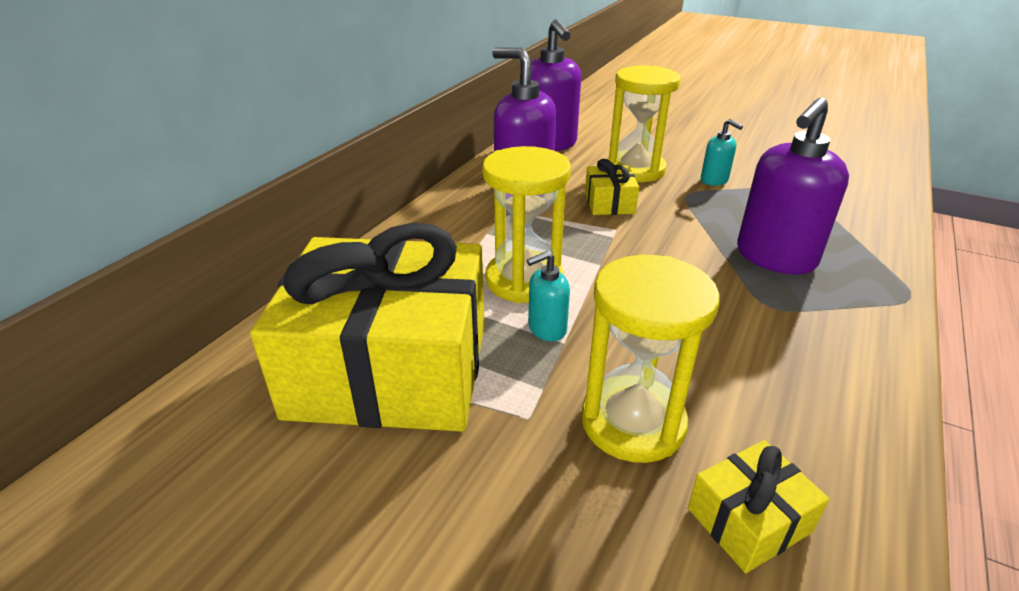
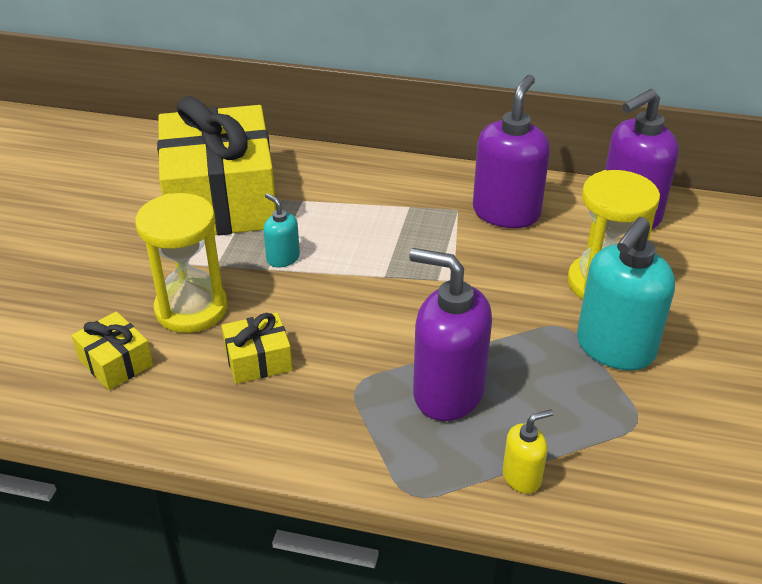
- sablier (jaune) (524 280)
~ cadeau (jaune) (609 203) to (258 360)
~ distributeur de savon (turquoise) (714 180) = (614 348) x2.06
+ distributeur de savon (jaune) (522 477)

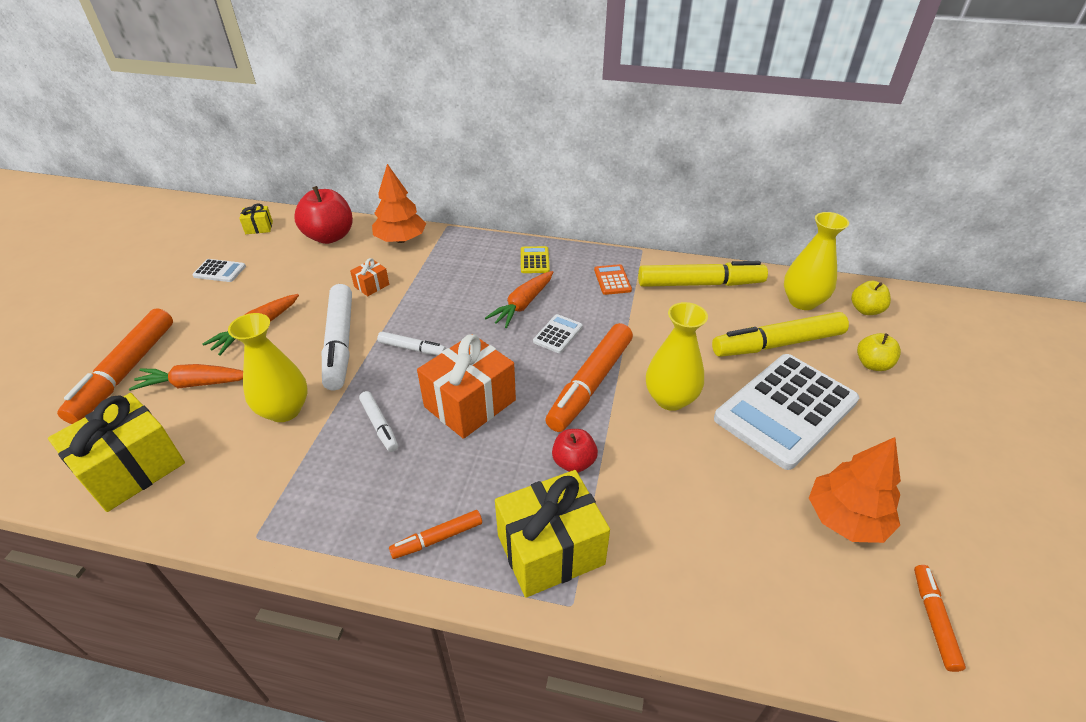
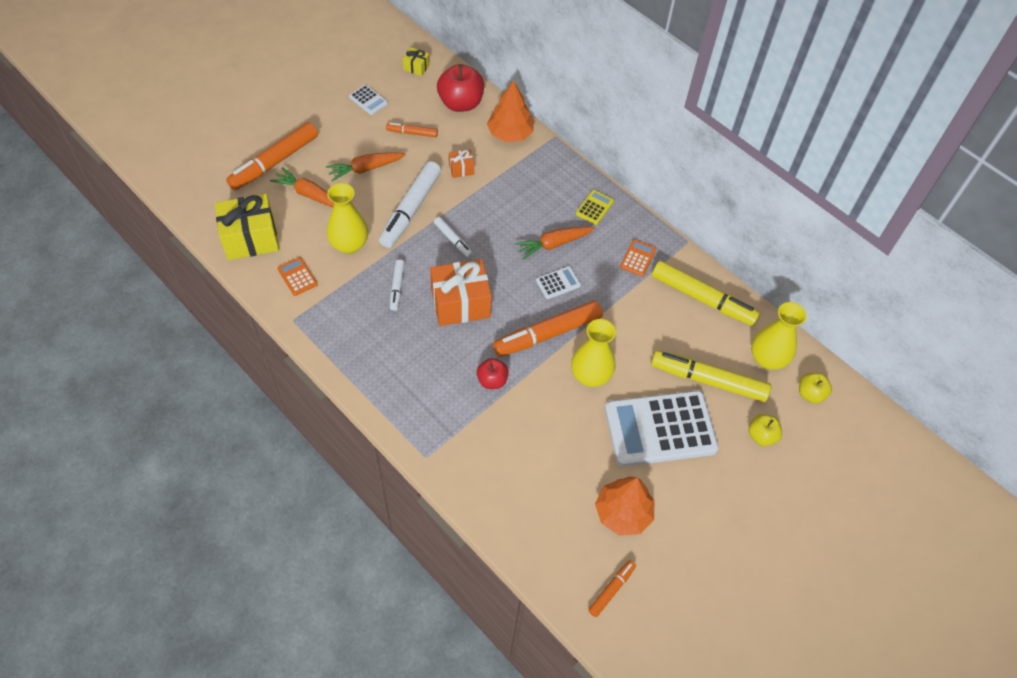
~ feutre (orange) (437 538) to (412 133)
- cadeau (jaune) (550 549)
+ calculatrice (orange) (297 277)

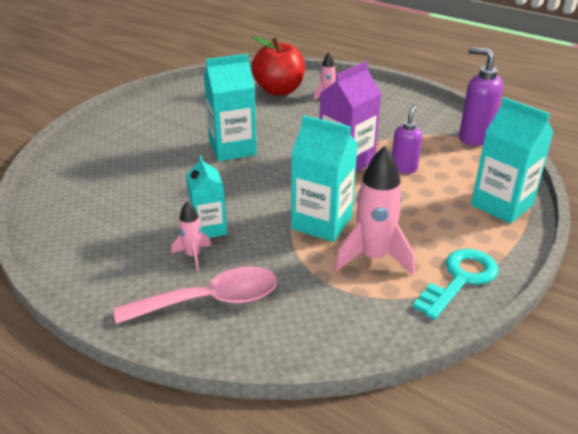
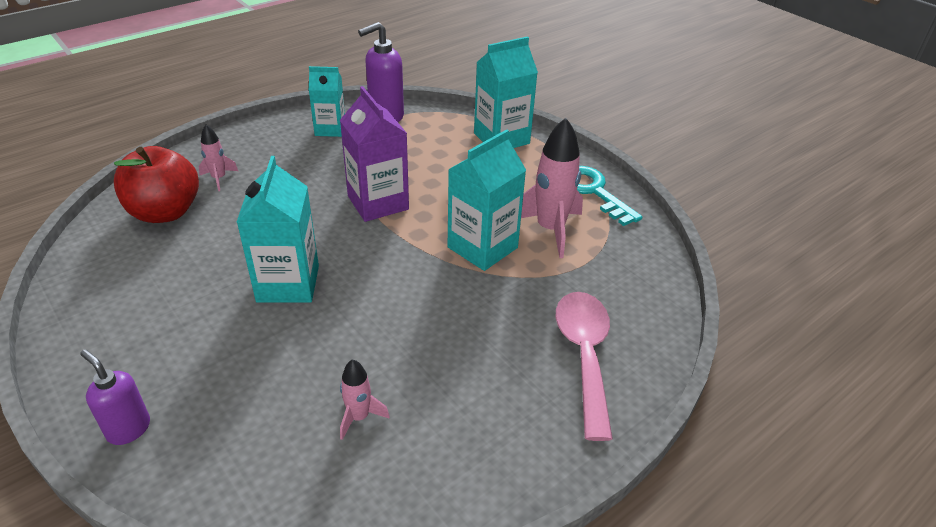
~ fusée (rose) (193 256) to (359 417)
~ brique de lait (turquoise) (209 228) to (330 129)
~ distributeur de savon (violet) (404 168) to (128 429)

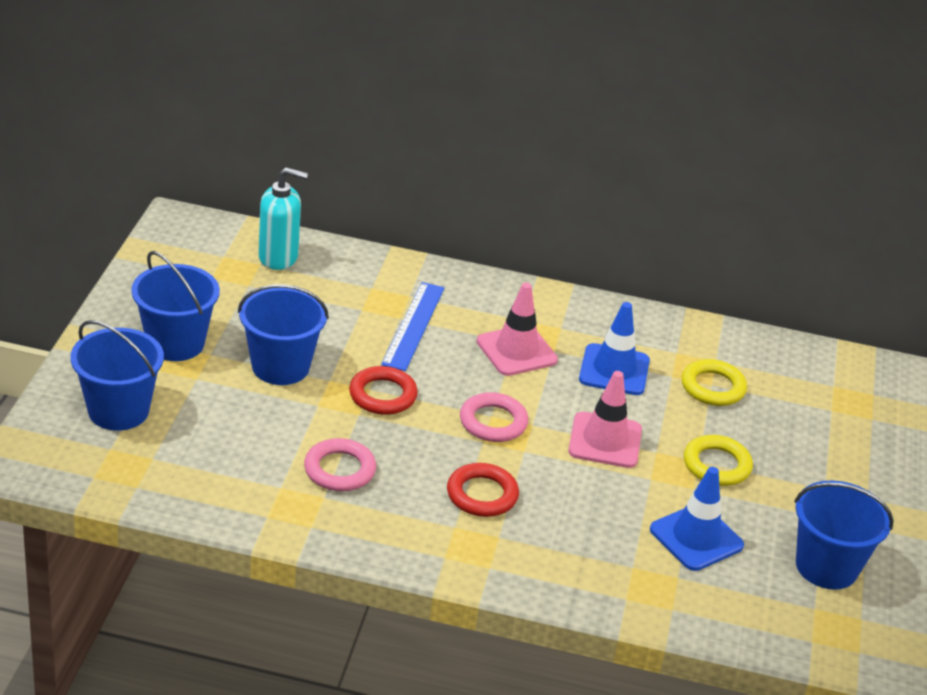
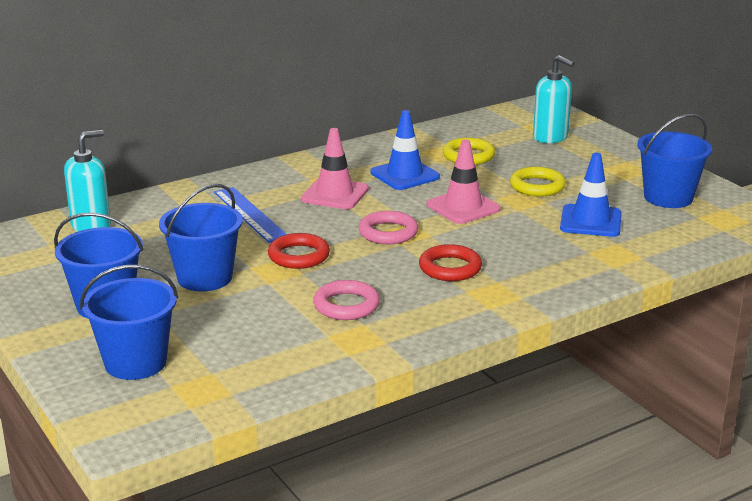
+ distributeur de savon (turquoise) (550 137)

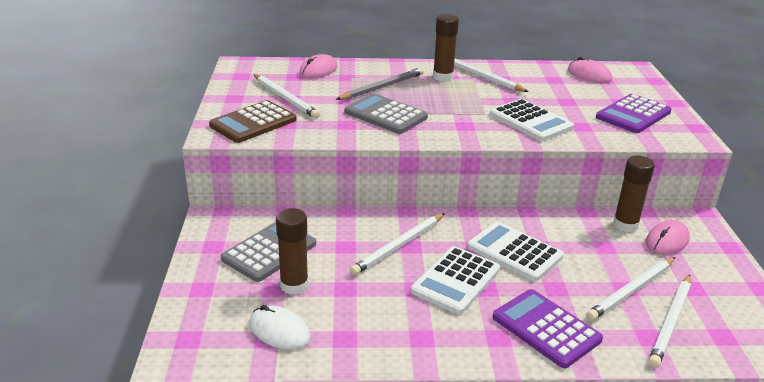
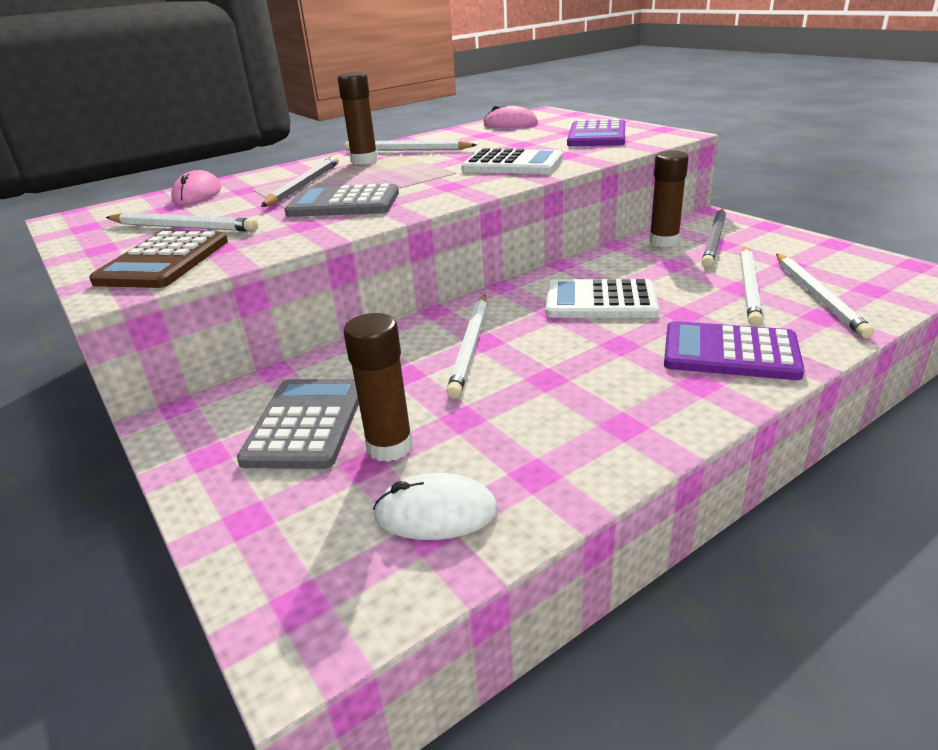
- calculatrice (blanc) (456 280)
~ souris (rose) (667 240) to crayon (gris) (714 240)

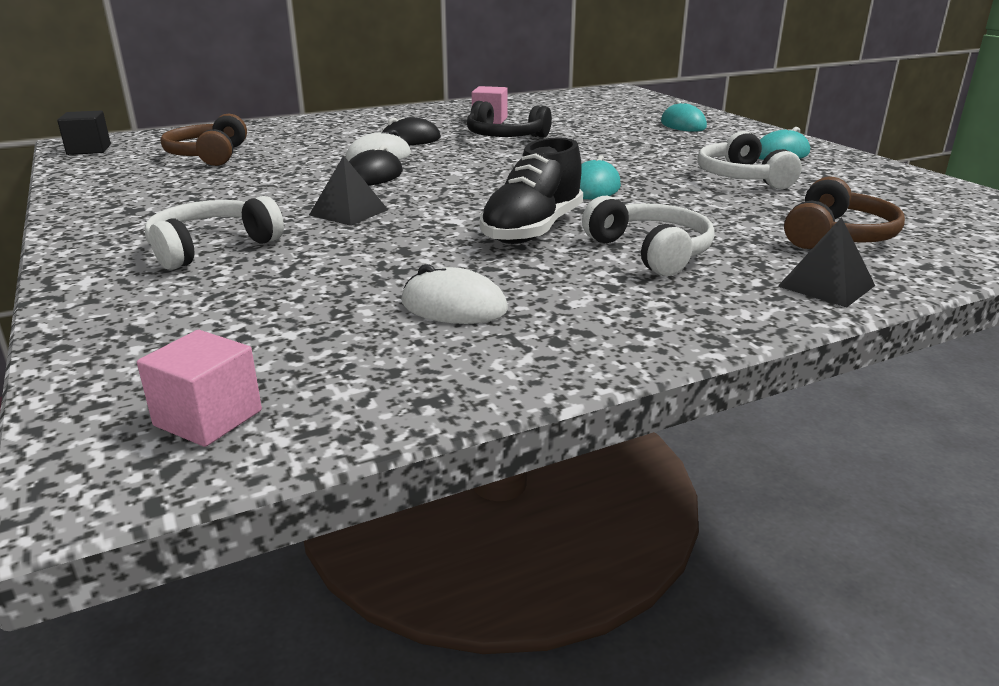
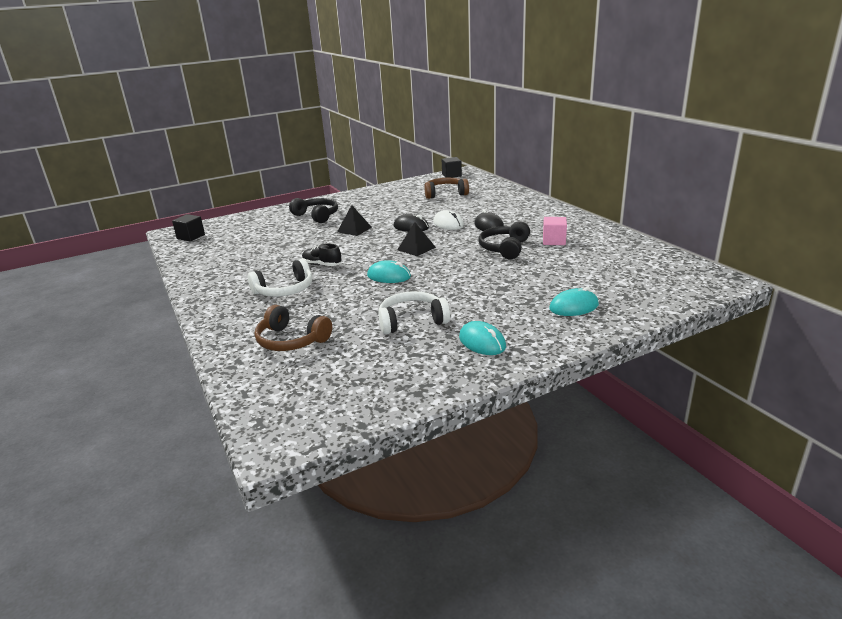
~ cube (rose) (208 418) to cube (noir) (191 237)
~ casque audio (blanc) (212 247) to casque audio (noir) (317 216)
- souris (blanc) (454 306)
~ chaussure (noir) (532 230) = (322 265) x0.59
~ pyramide (noir) (826 286) to (416 248)

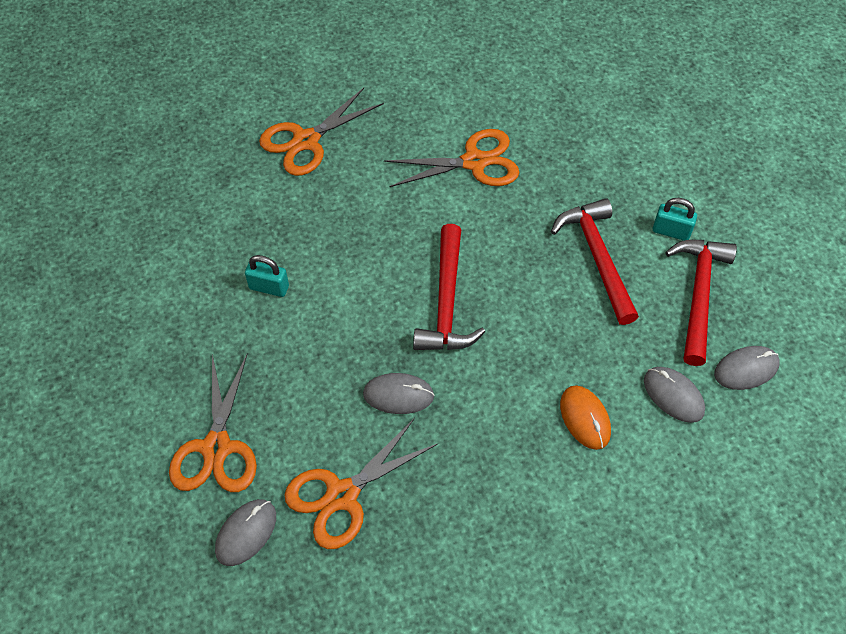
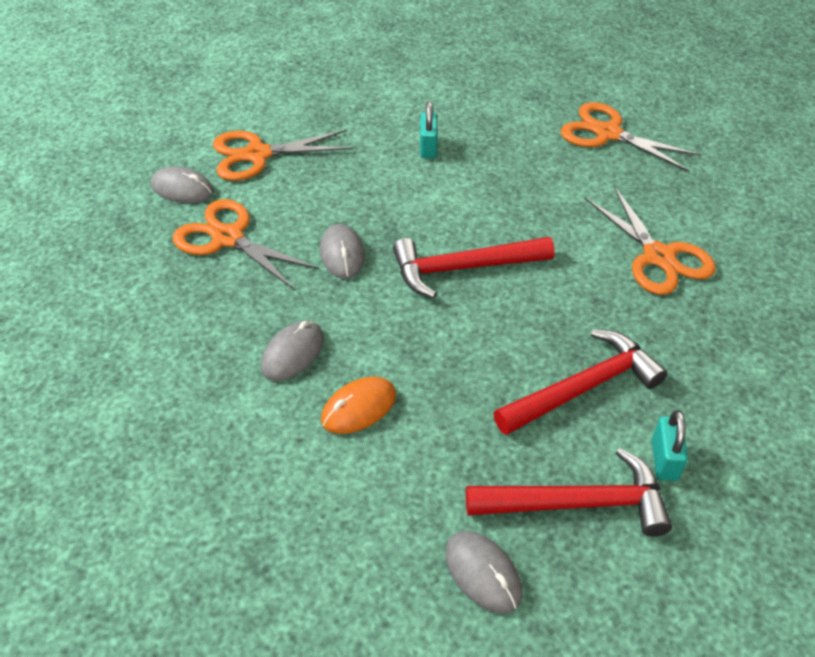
~ souris (gris) (673 395) to (293 353)

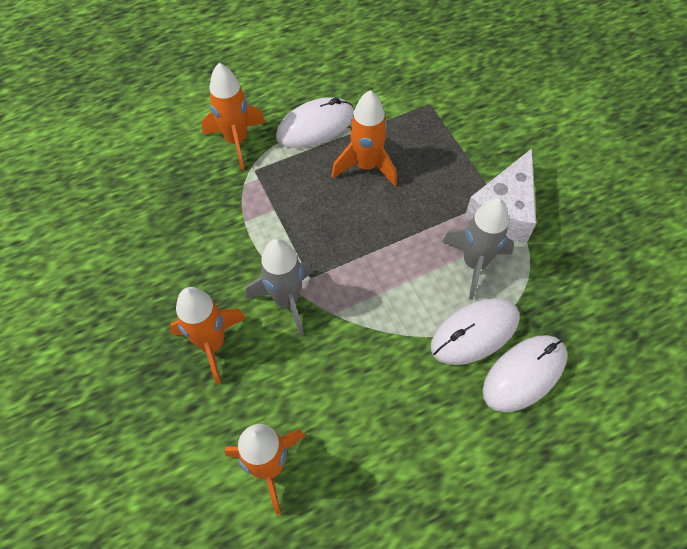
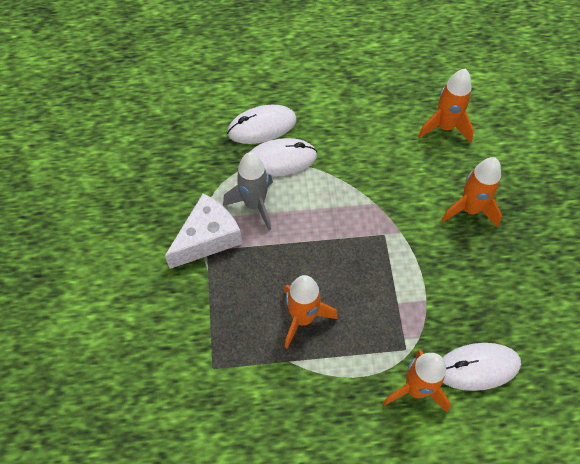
- fusée (gris) (286 300)
~ souris (blanc) (315 126) to (477 367)

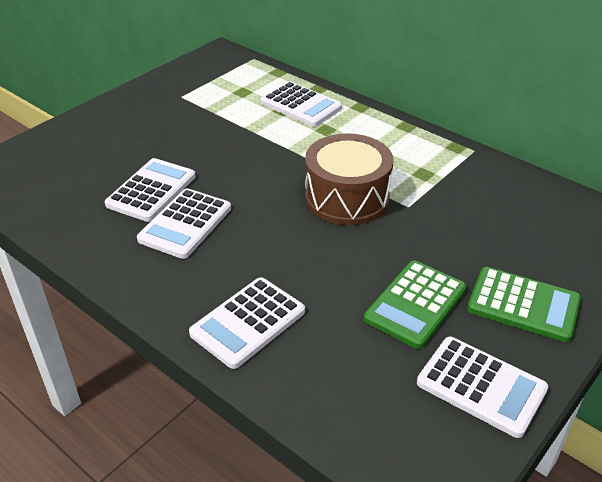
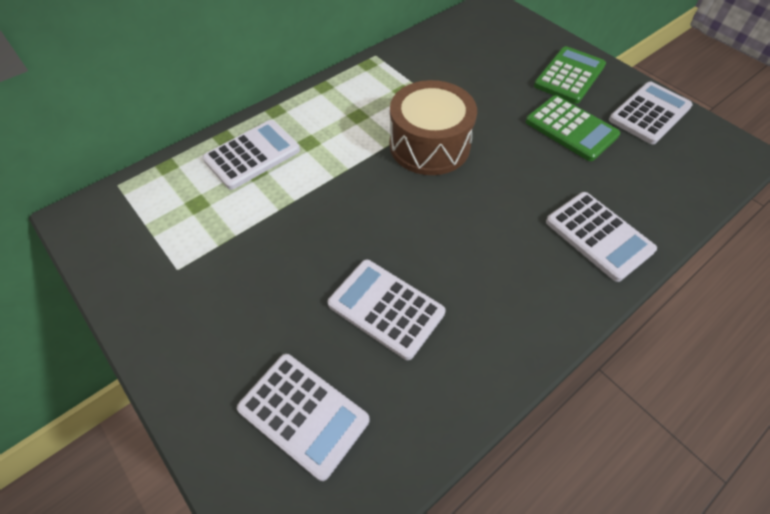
~ calculatrice (blanc) (185 224) to (303 414)

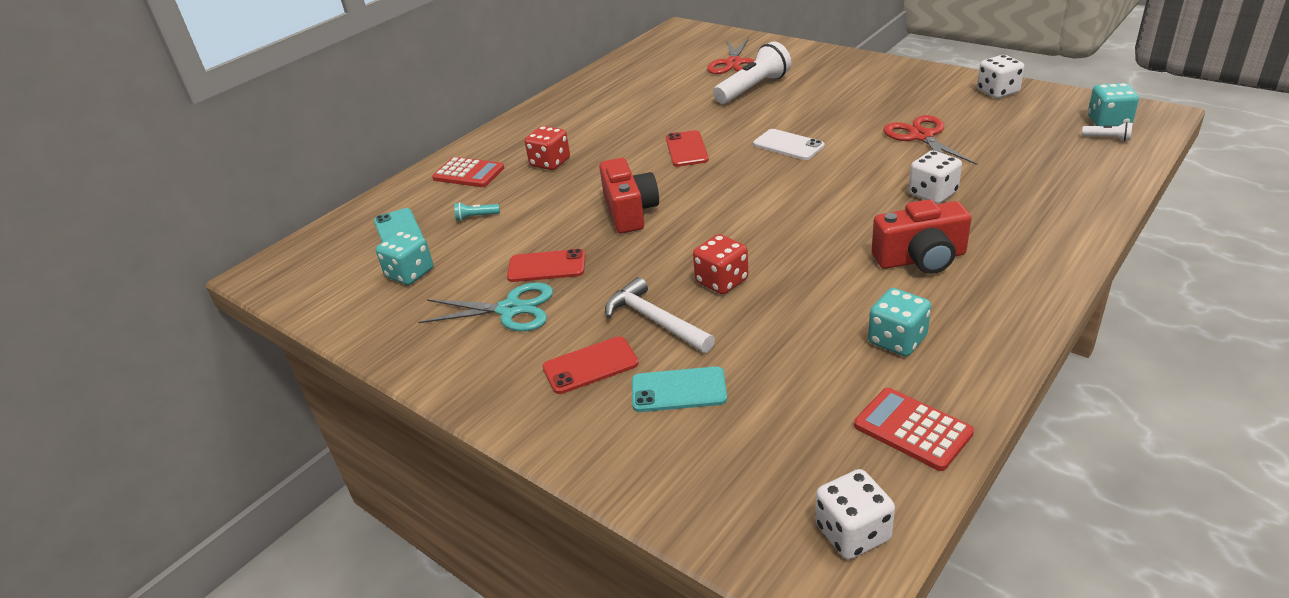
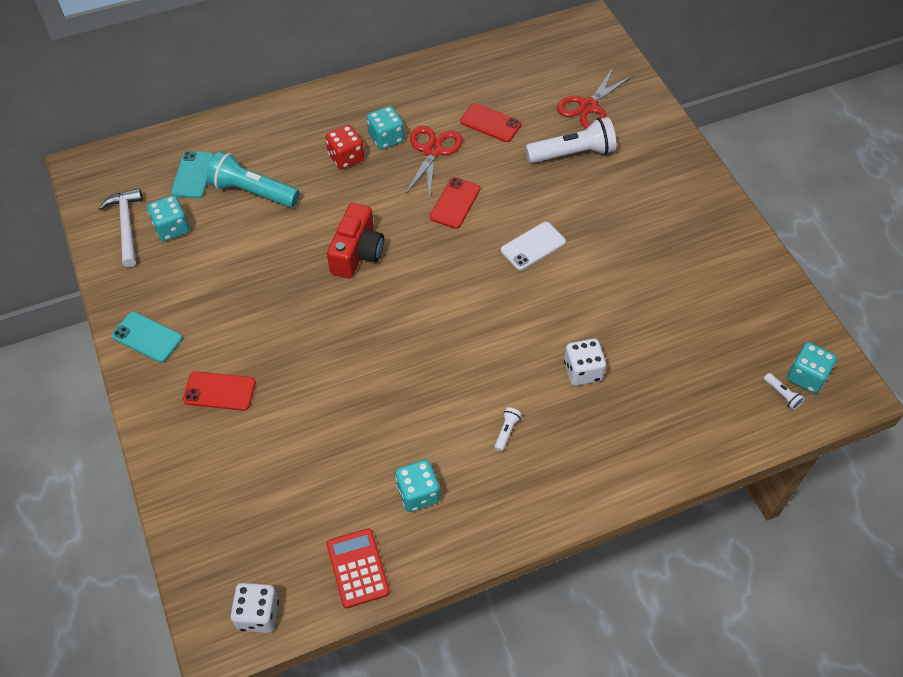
- ciseaux (turquoise) (510 309)
- calculatrice (rouge) (468 173)
~ lampe de poche (turquoise) (476 217) = (252 192) x2.37
~ téléphone (rouge) (547 266) to (490 123)
~ marteau (blanc) (655 320) to (127 226)
~ téléphone (turquoise) (678 390) to (147 337)
- dé (rouge) (722 281)
~ téléphone (blanc) (788 145) = (533 246) 75 degrees clockwise
~ appareil photo (rouge) (921 259) to lampe de poche (blanc) (506 431)
~ ciseaux (rouge) (921 136) to (432 151)
- dé (blanc) (997 92)
+ dé (turquoise) (386 138)

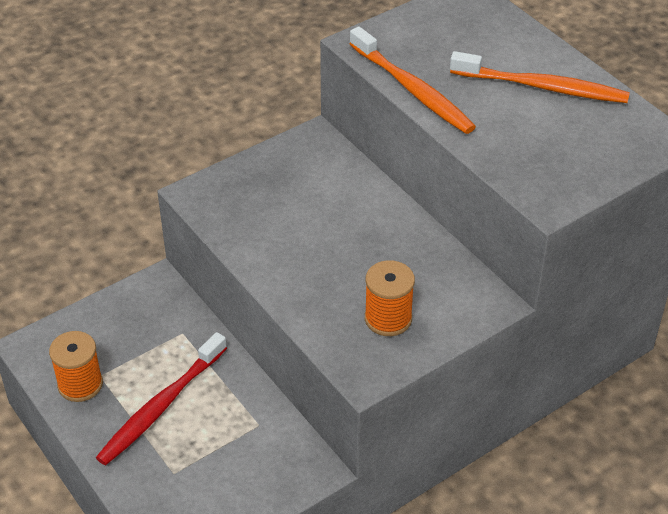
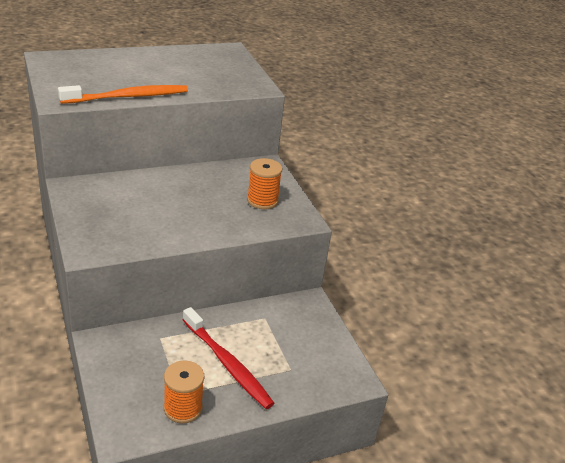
- brosse à dents (orange) (542 87)

